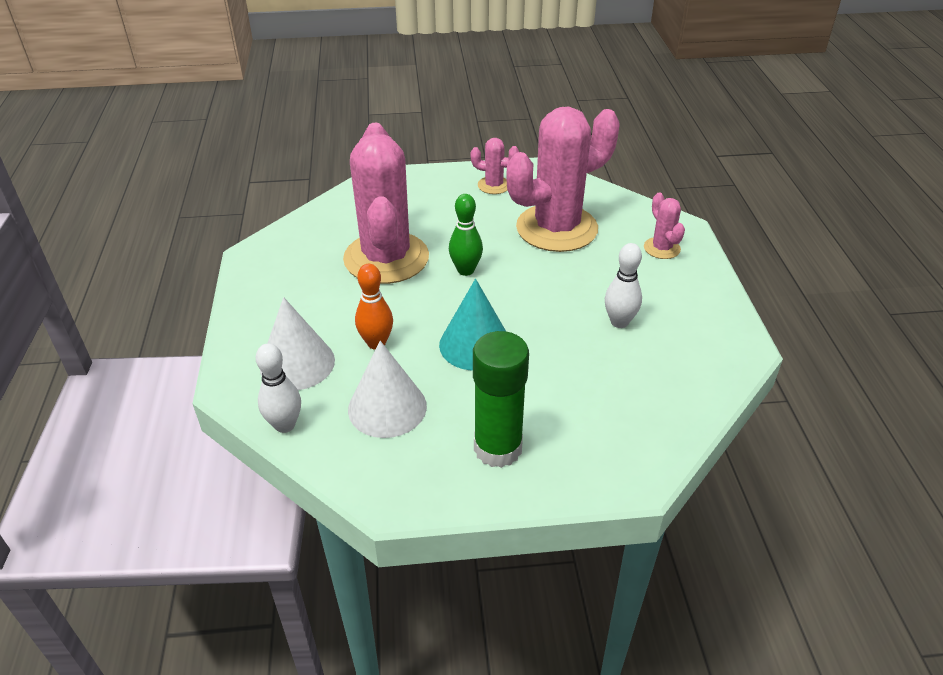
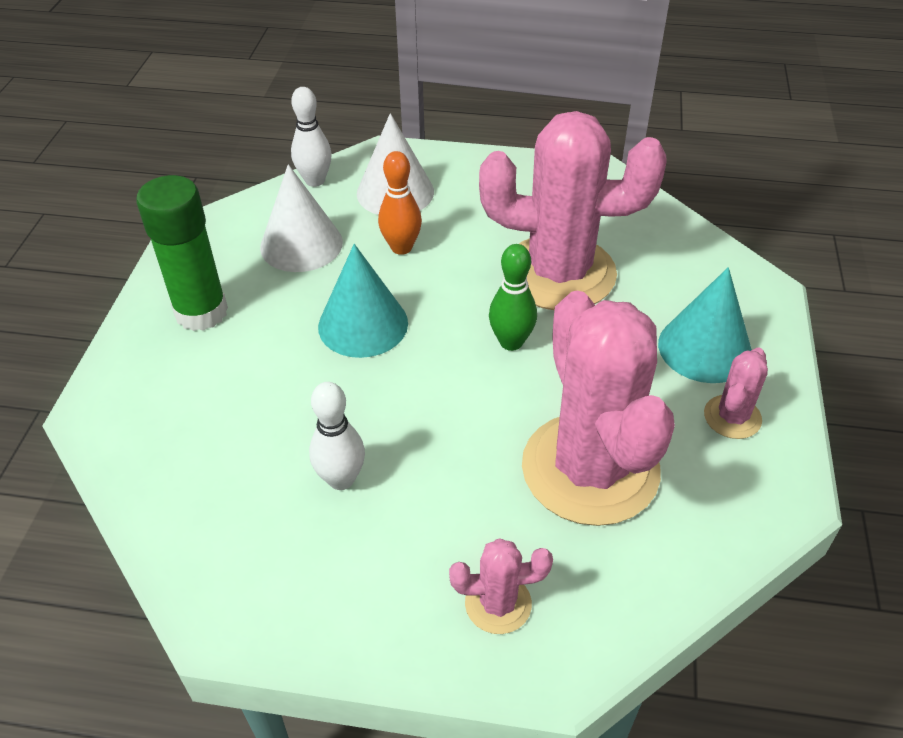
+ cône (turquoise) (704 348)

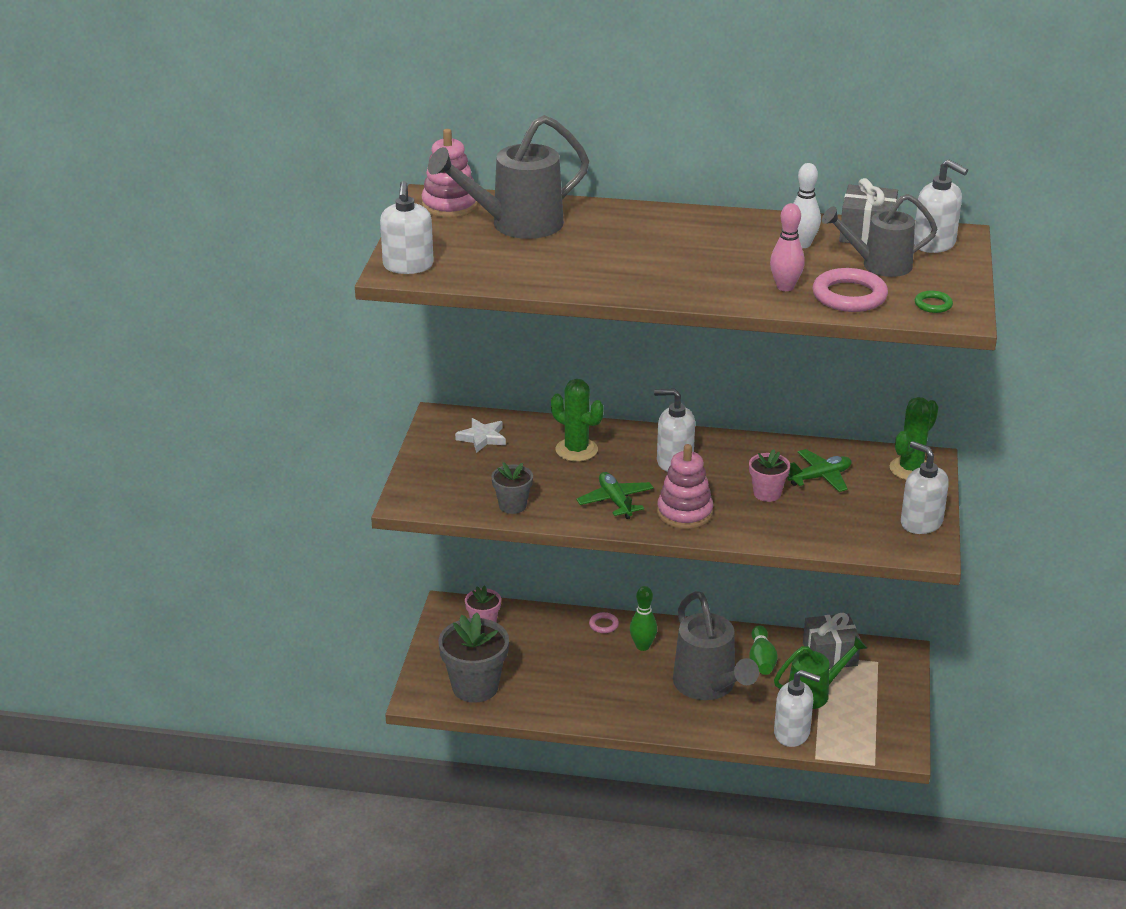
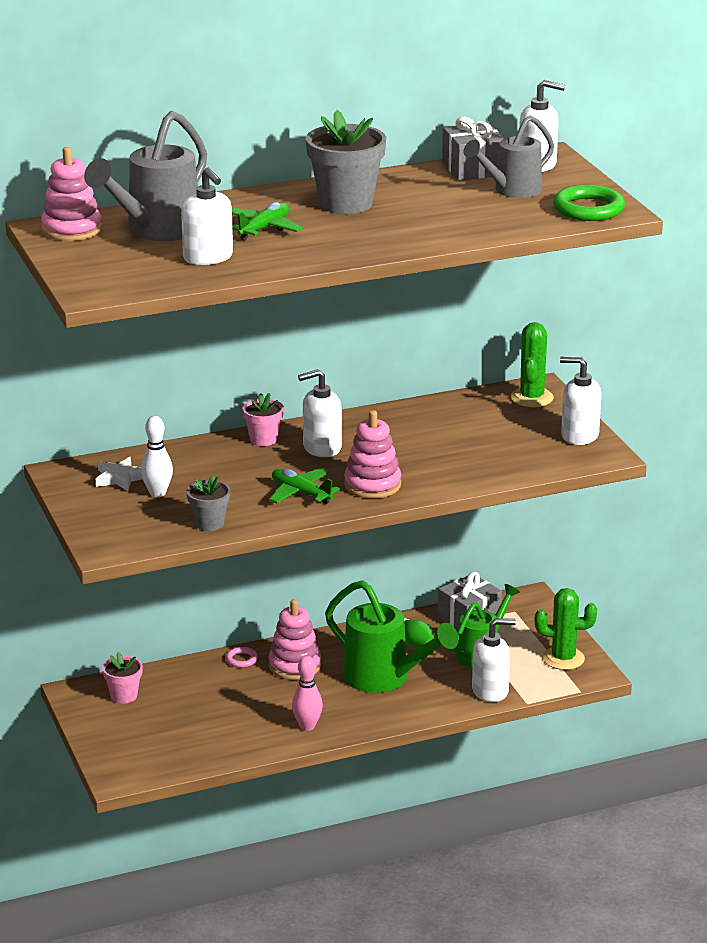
~ distributeur de savon (blanc) (408 266) to (208 257)
~ pot de fleurs (gris) (475 687) to (346 203)
~ cactus (vert) (576 450) to (563 658)
~ quille (vert) (642 646) to jouet à empiler (rose) (295 665)
~ arrosoir (gris) (708 686) to arrosoir (vert) (384 678)
~ pot de fleurs (rose) (767 493) to (263 439)
~ quille (rose) (785 287) to (307 726)
~ avion (vert) (820 477) to (264 229)
~ quille (blanc) (802 244) to (157 493)
- anneau (rose) (849 296)
~ anneau (vert) (933 304) = (588 209) x2.00

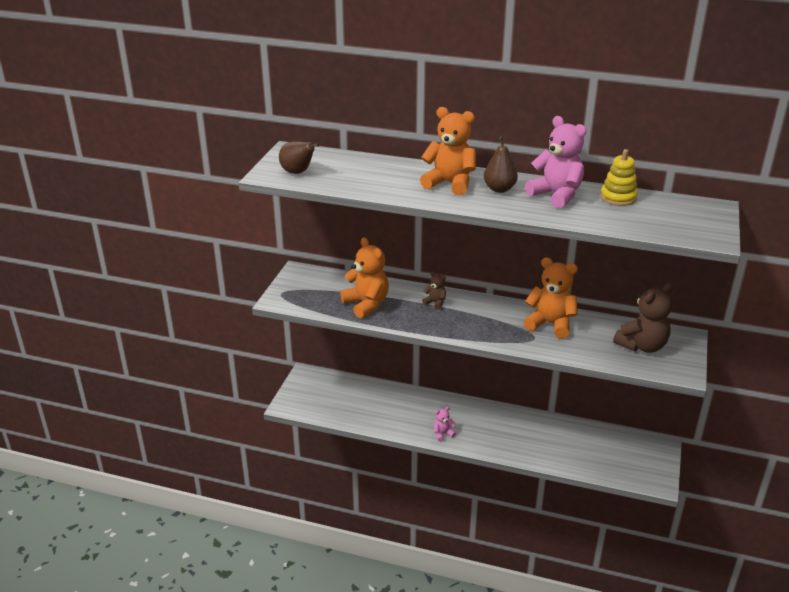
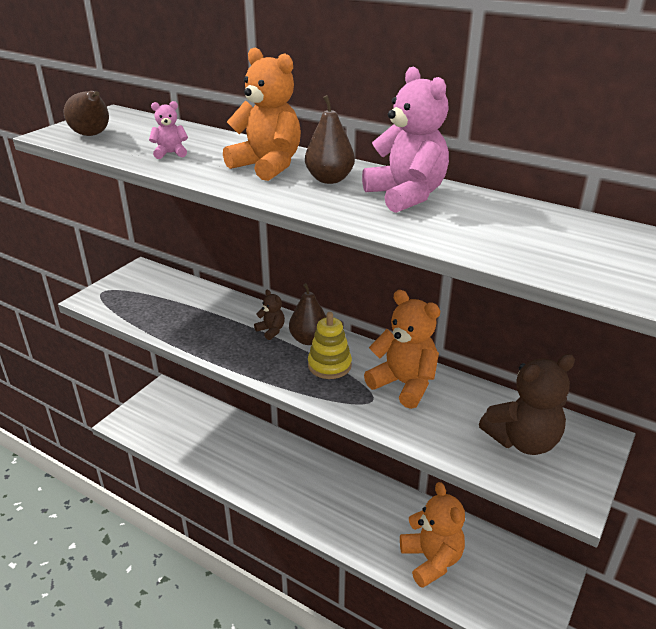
~ ours en peluche (orange) (366 304) to (431 560)
~ ours en peluche (rose) (443 434) to (170 153)
~ jouet à empiler (jaune) (618 197) to (329 365)
+ poire (marron) (309 339)

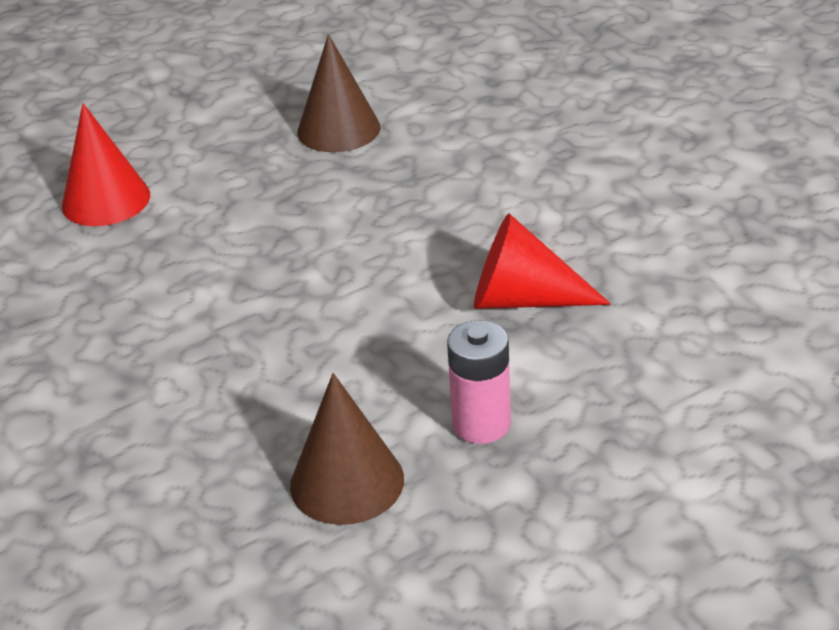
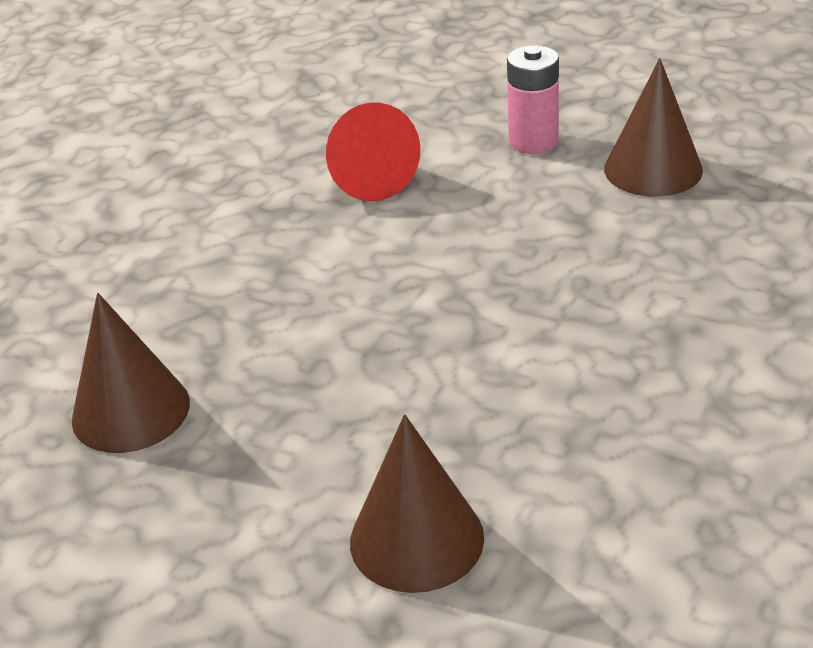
~ cône (rouge) (106 200) to cône (marron) (416 539)

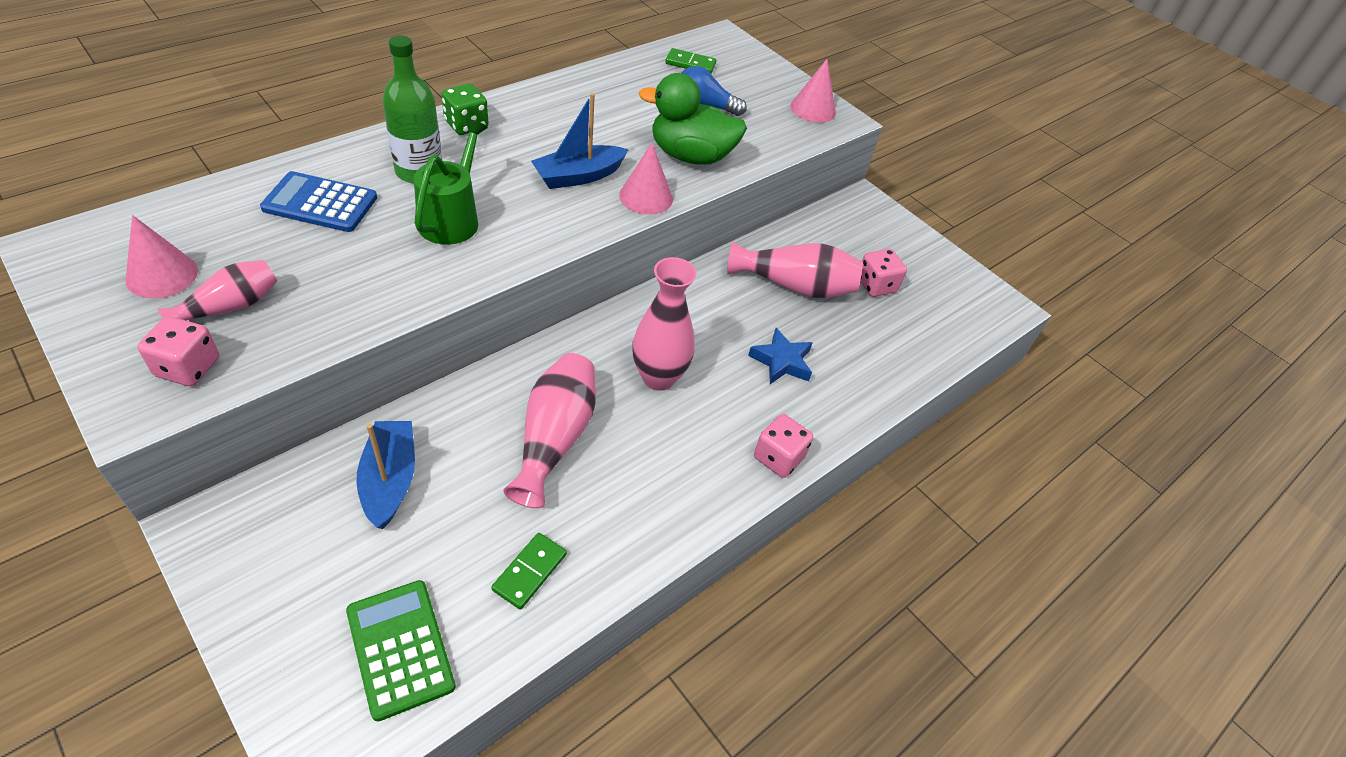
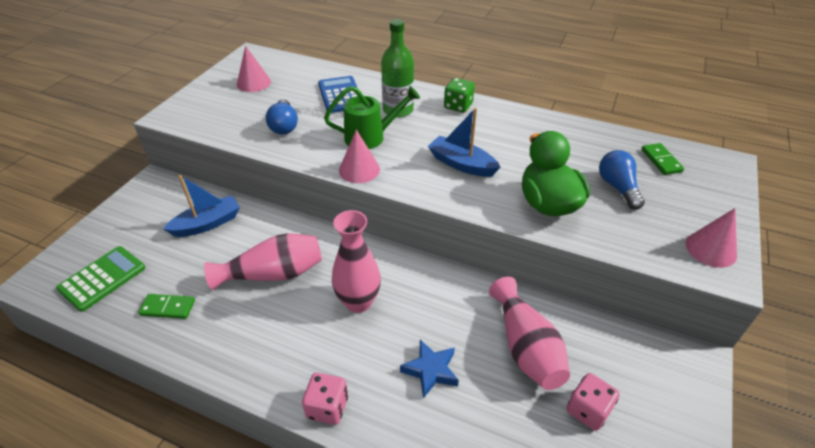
- dé (rose) (188 367)
- vase (rose) (230 307)
~ cône (rose) (646 197) to (359 169)
+ ampoule (bleu) (284 126)

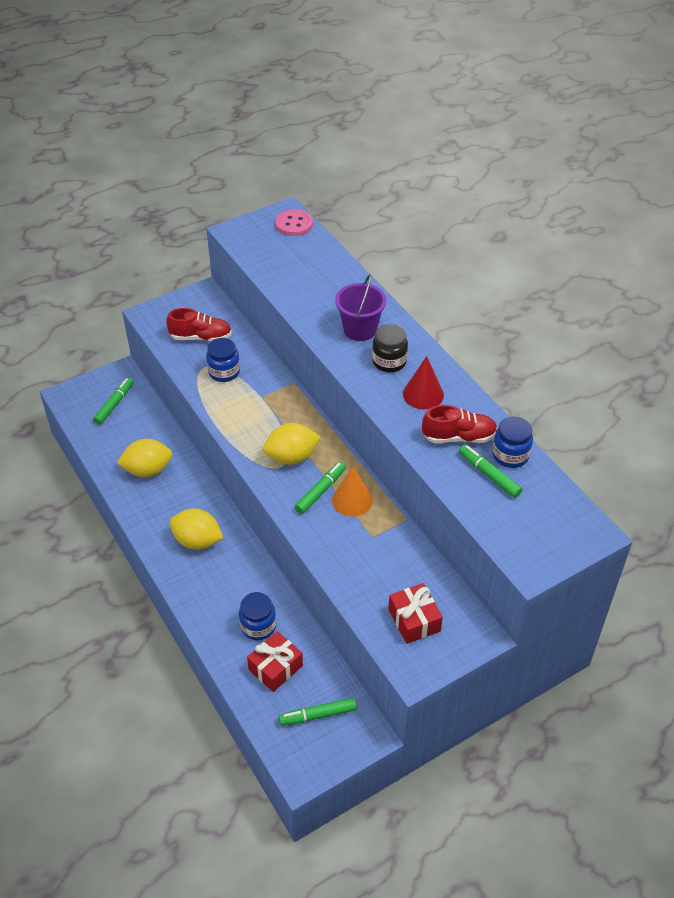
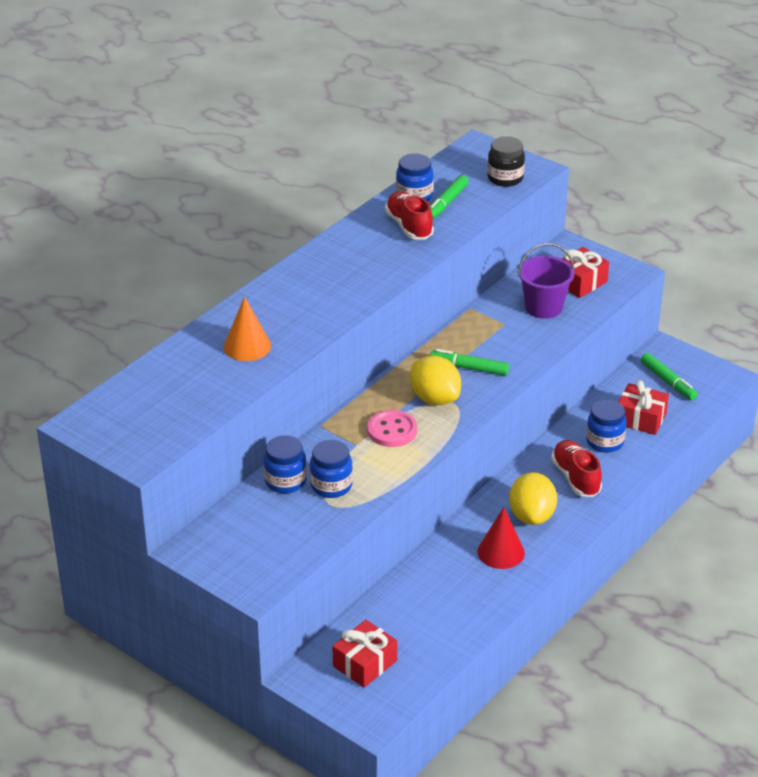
~ feutre (vert) (114 404) to cadeau (rouge) (365 663)
- citron (jaune) (148 470)
~ chaussure (rouge) (201 337) to (575 478)
~ bouton (rose) (294 224) to (392 430)
~ cône (orange) (352 500) to (247 346)
~ seau (violet) (360 329) to (543 307)
~ bocal (noir) (389 362) to (505 178)
~ cône (rouge) (423 394) to (501 552)
+ bocal (bleu) (285 481)

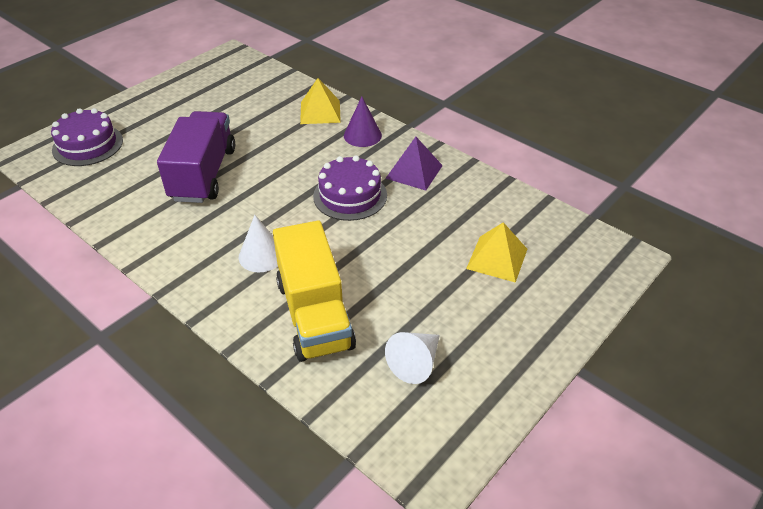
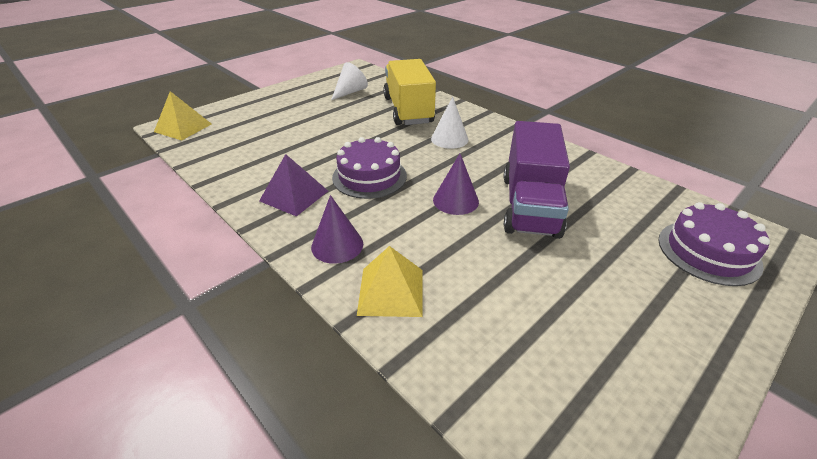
~ pyramide (jaune) (497 258) to (183 128)
+ cône (violet) (455 200)

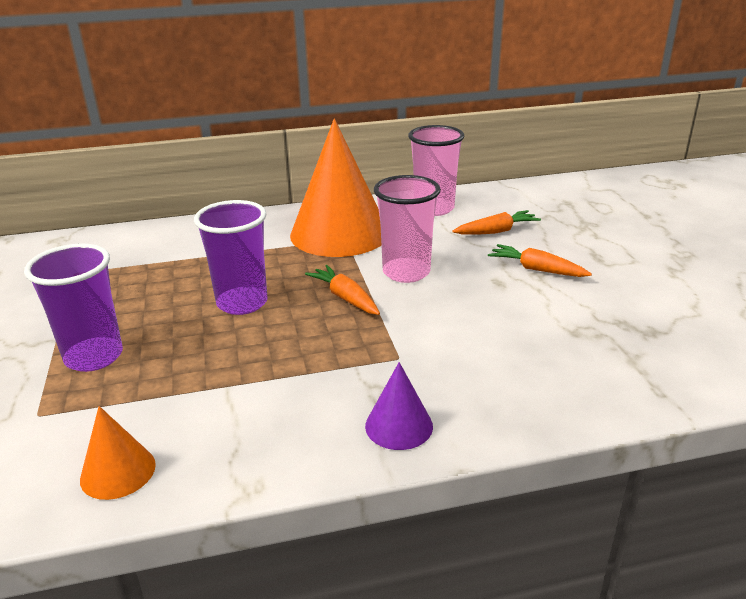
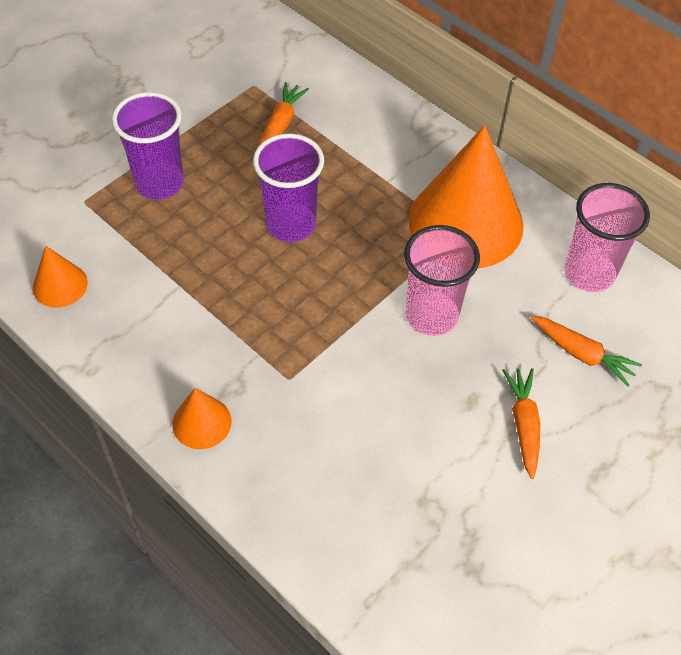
~ carotte (orange) (345 298) to (280 124)
~ cône (violet) (399 426) to cône (orange) (201 422)

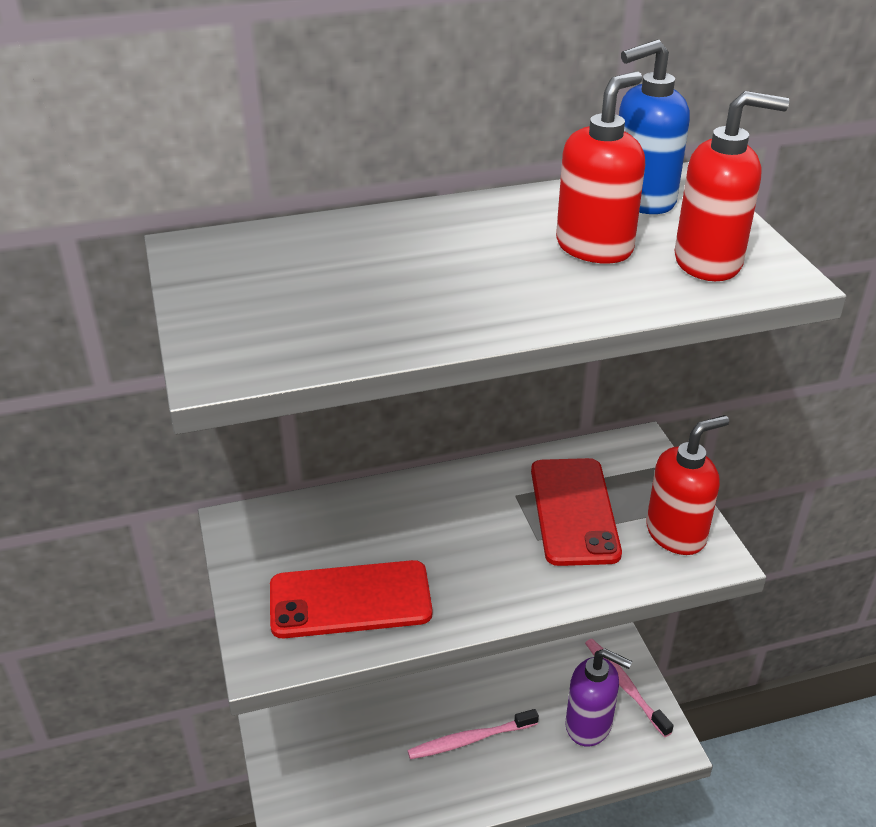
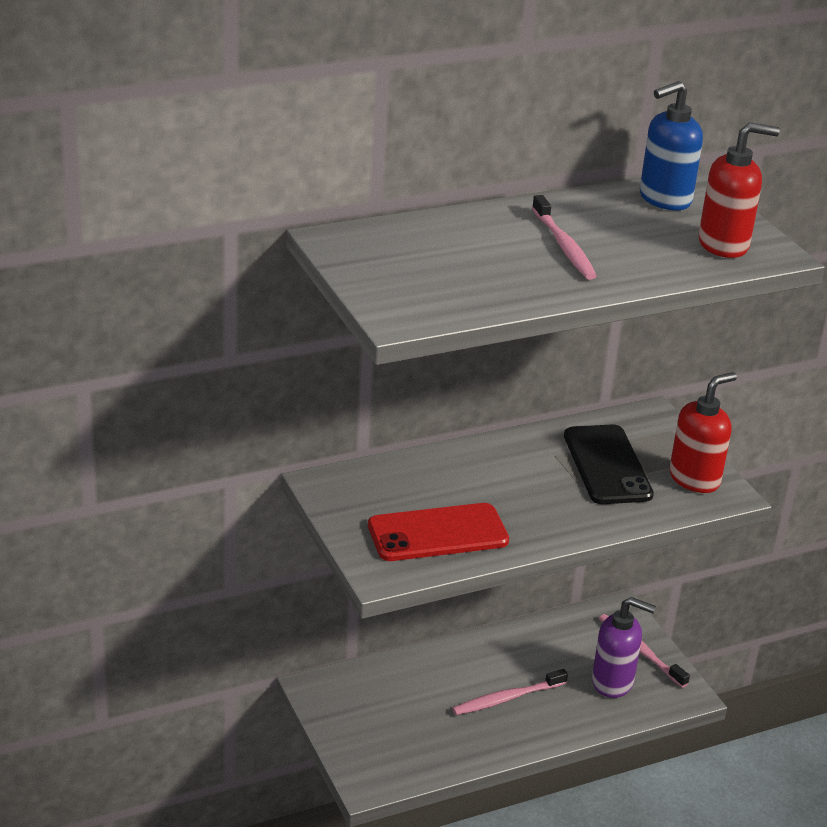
~ téléphone (rouge) (574 511) to téléphone (noir) (607 465)
- distributeur de savon (rouge) (594 247)
+ brosse à dents (rose) (564 246)

